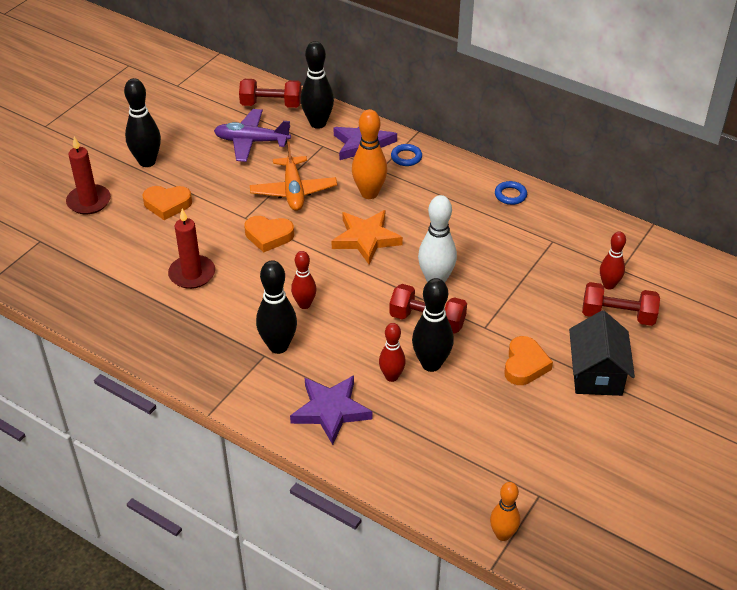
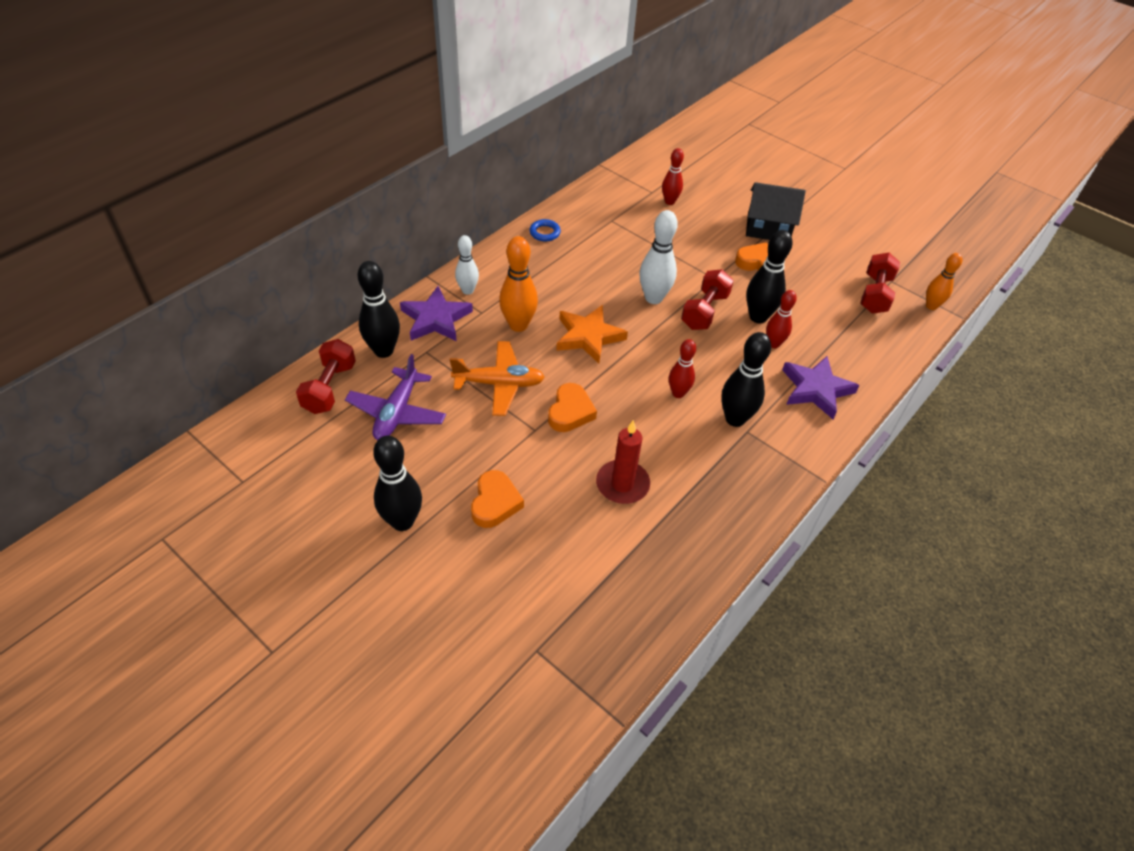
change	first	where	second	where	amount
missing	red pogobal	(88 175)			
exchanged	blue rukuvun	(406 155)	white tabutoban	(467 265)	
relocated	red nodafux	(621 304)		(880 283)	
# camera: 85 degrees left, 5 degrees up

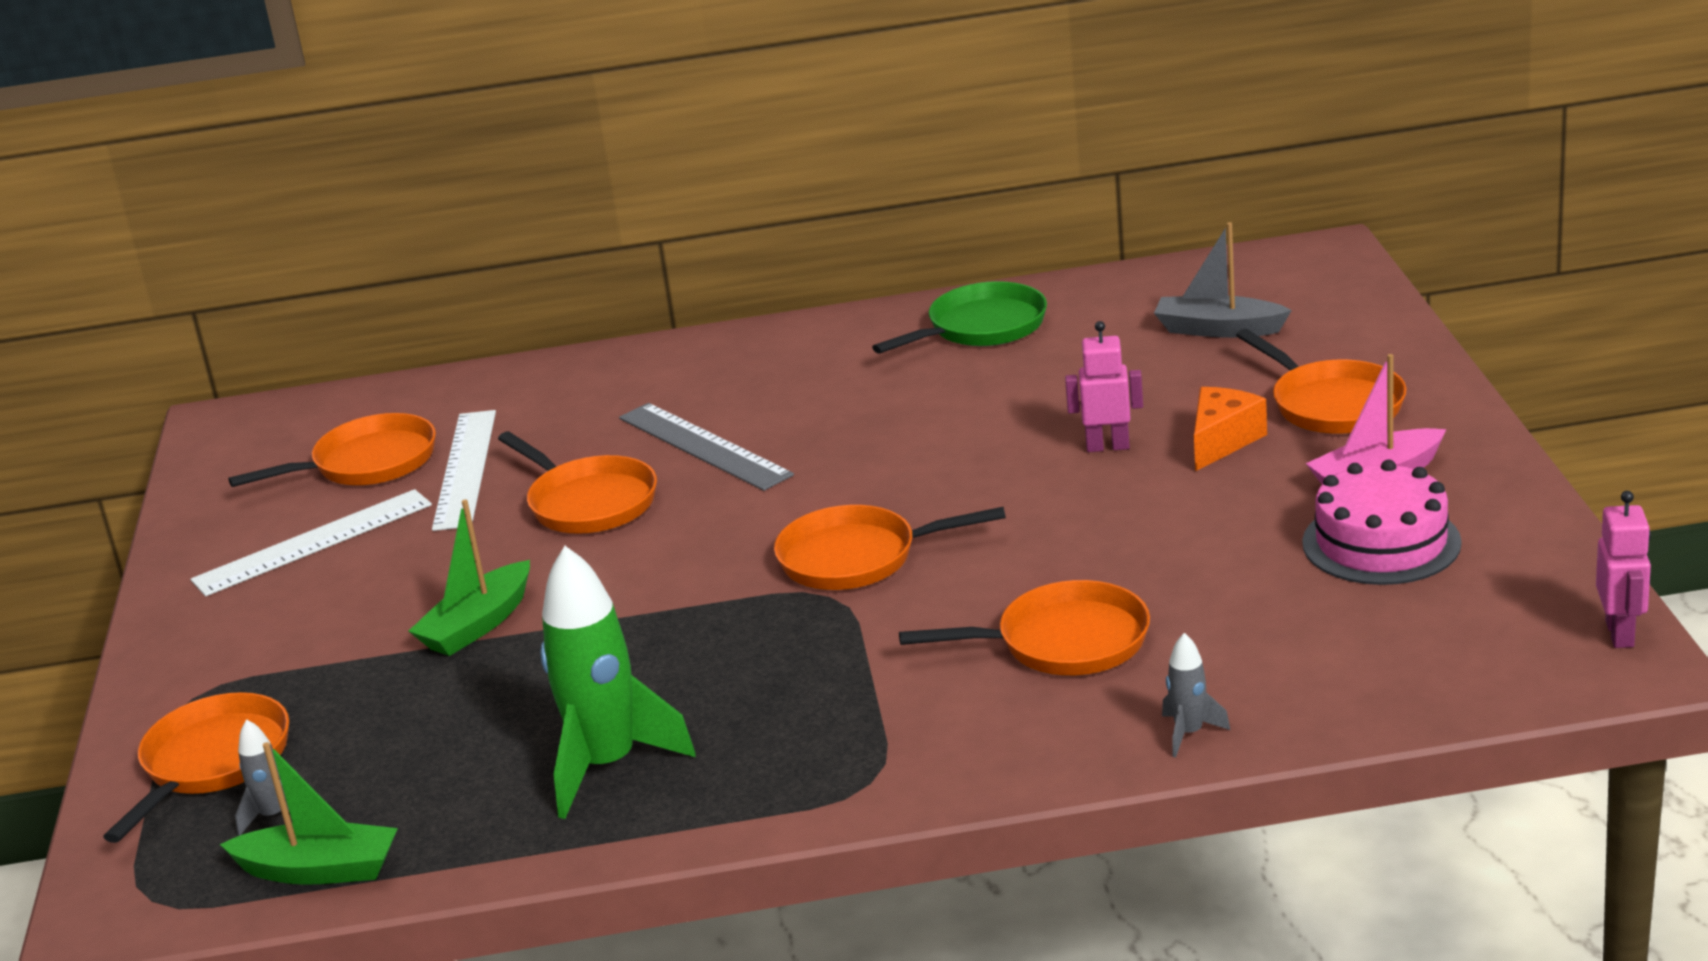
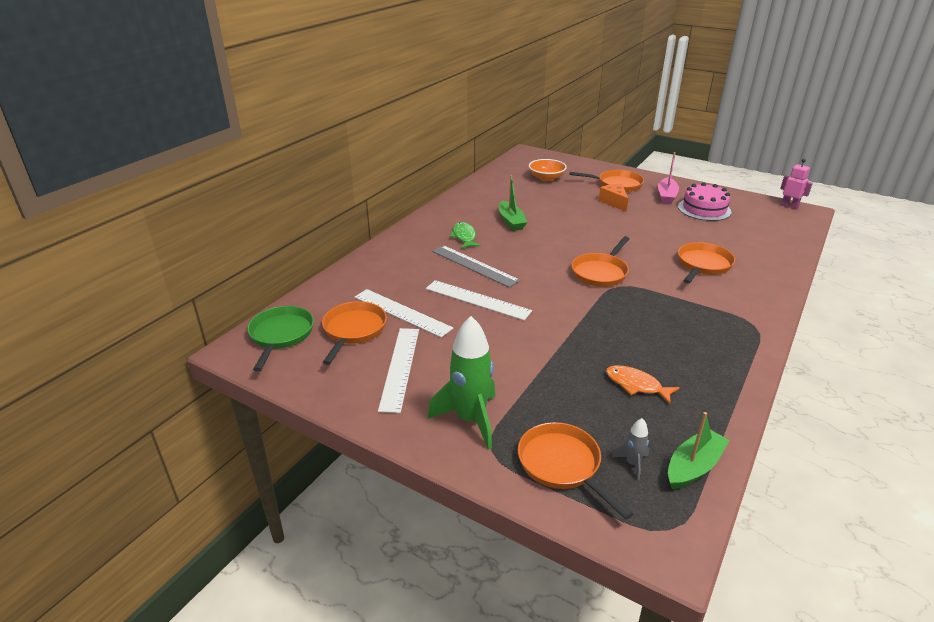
change	first	where	second	where	amount
relocated	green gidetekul	(469 578)		(513 203)	
exchanged	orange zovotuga	(577 482)	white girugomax	(479 300)	
relocated	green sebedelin	(618 682)		(461 383)	
spun	grey girugomax	(706 447)		(476 266)	45 degrees clockwise
relocated	green zovotuga	(959 317)		(280 339)	
missing	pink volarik	(1104 386)			
exchanged	grey gidetekul	(1223 280)	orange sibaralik	(548 170)	
missing	grey sebedelin	(1196 695)			
appeared			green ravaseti	(465 235)	
appeared			orange ravaseti	(643 384)	
# camera: 55 degrees left, 5 degrees up

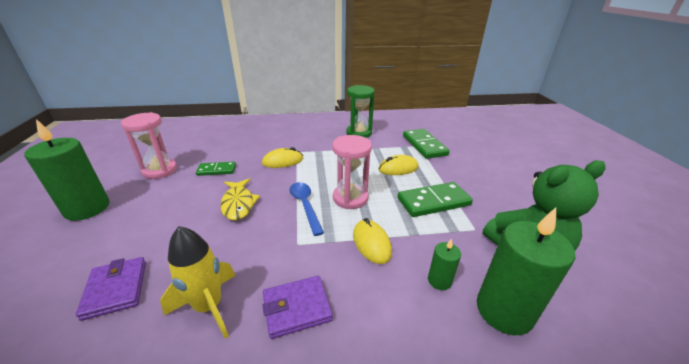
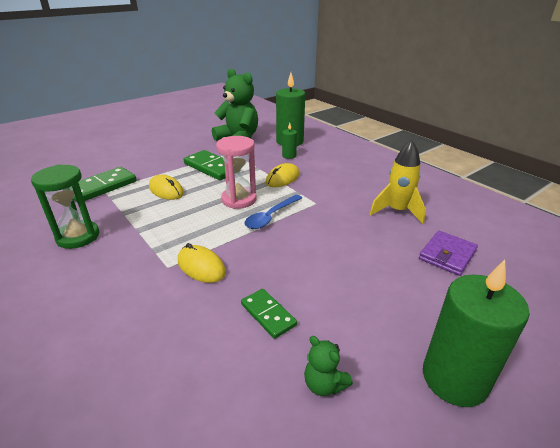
change	first	where	second	where	amount
exchanged	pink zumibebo	(149 145)	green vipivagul	(328 366)	
missing	yellow ravaseti	(240 199)			
missing	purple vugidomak	(298 307)			
# camera: 120 degrees left, 0 degrees up

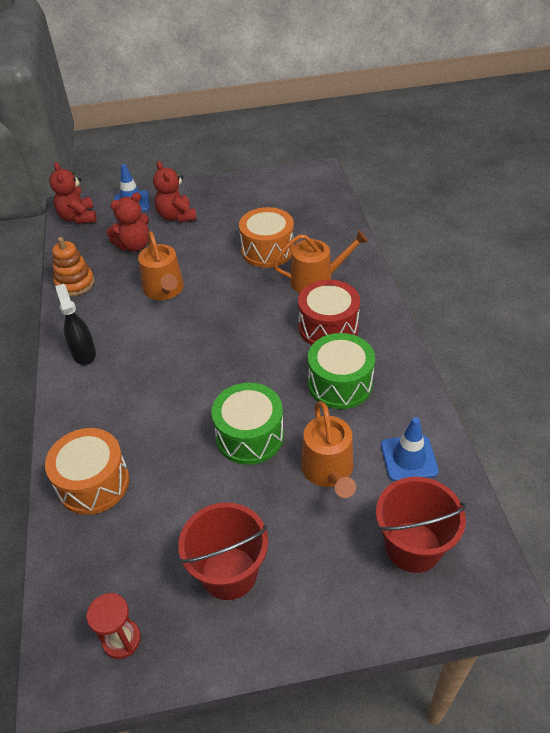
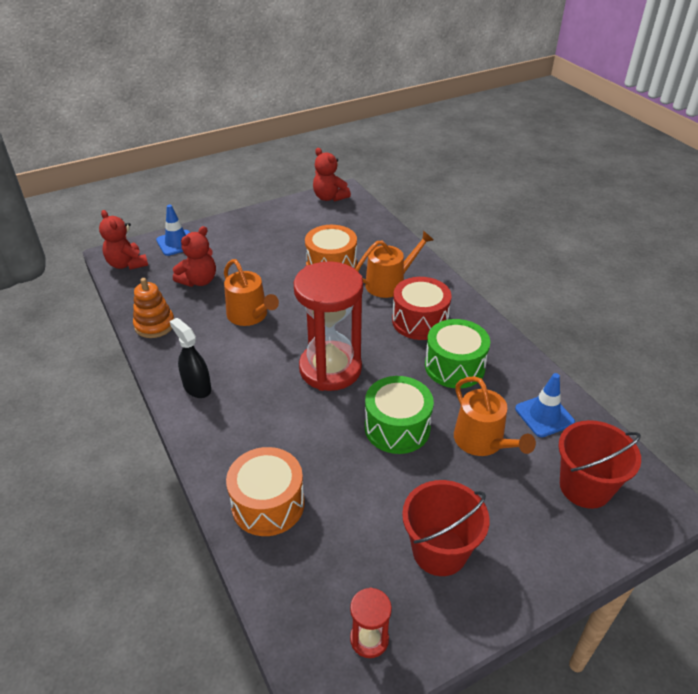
change	first	where	second	where	amount
relocated	red vipivagul	(175 191)		(332 174)	
appeared			red zumibebo	(328 326)	
# camera: 20 degrees left, 5 degrees down

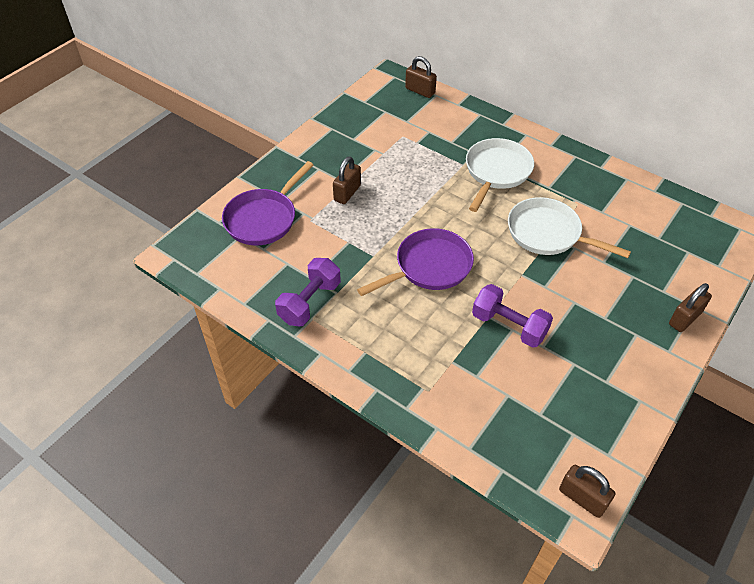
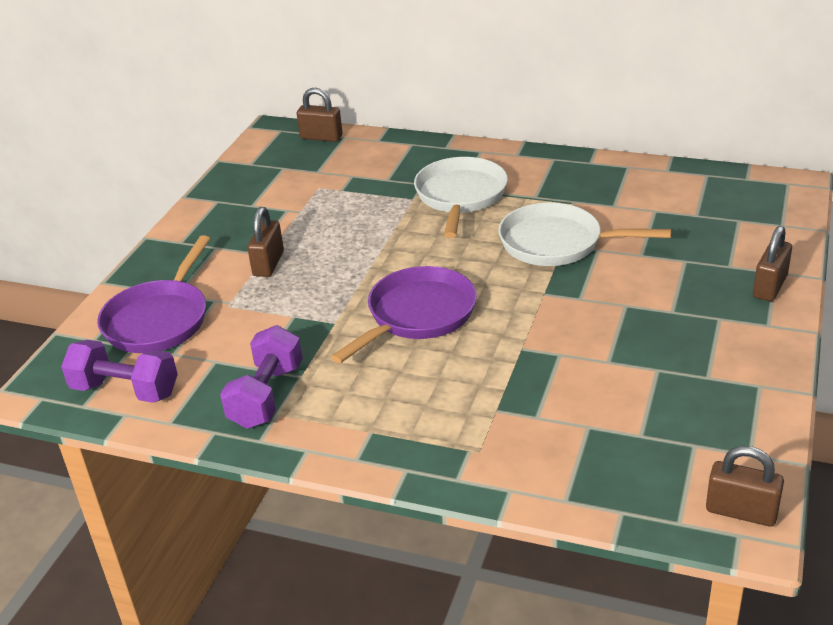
change	first	where	second	where	amount
relocated	purple nodafux	(512 316)		(119 371)	
# camera: 15 degrees left, 15 degrees down

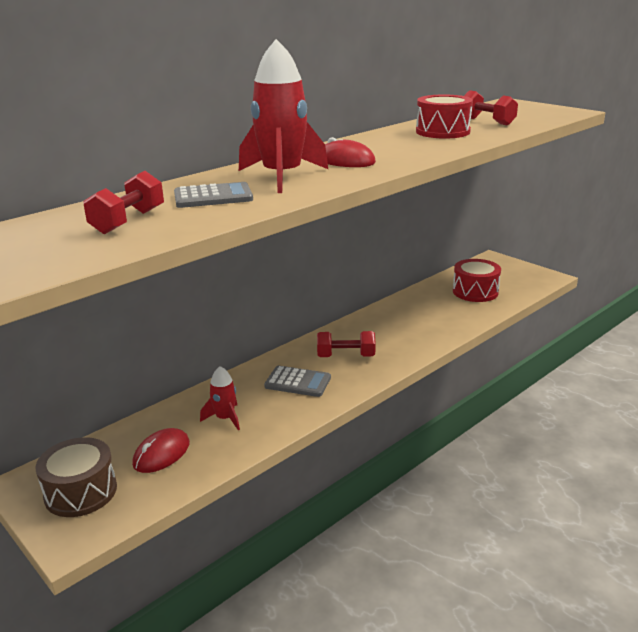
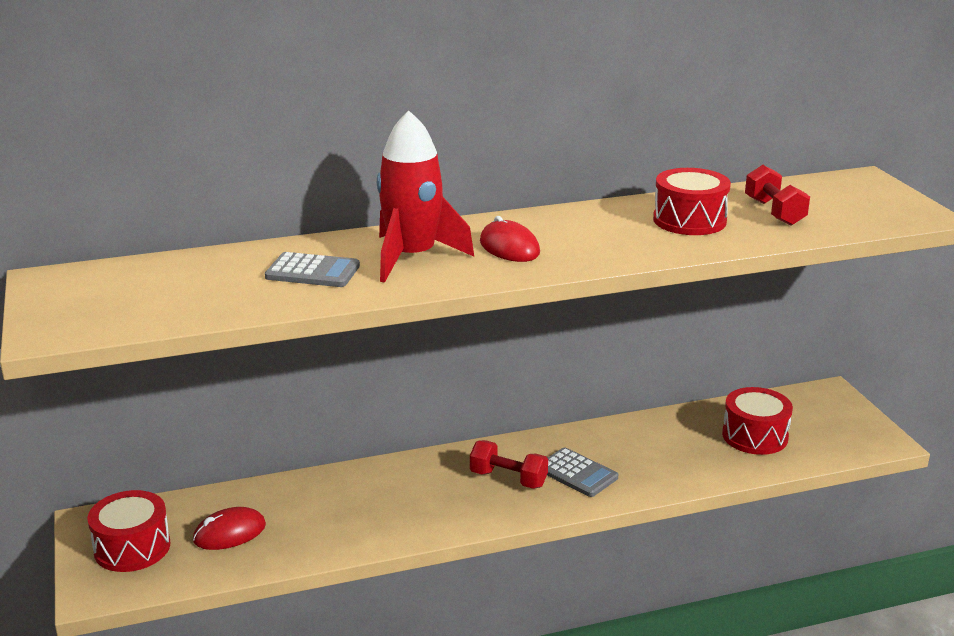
change	first	where	second	where	amount
colour	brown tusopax	(76 477)	red tusopax	(129 531)	
missing	red nodafux	(124 202)			
missing	red sebedelin	(220 398)			
relocated	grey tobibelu	(297 381)		(582 472)	
# camera: 25 degrees right, 0 degrees up

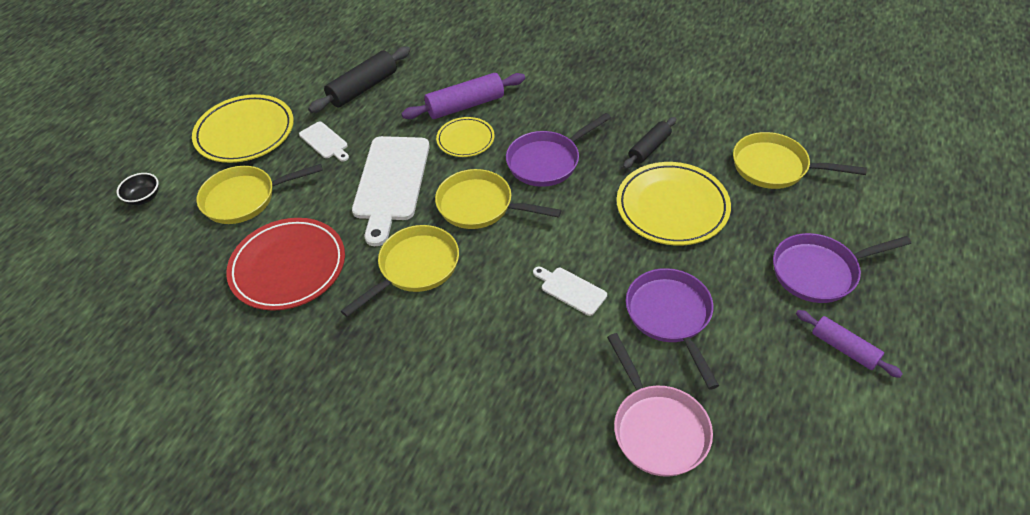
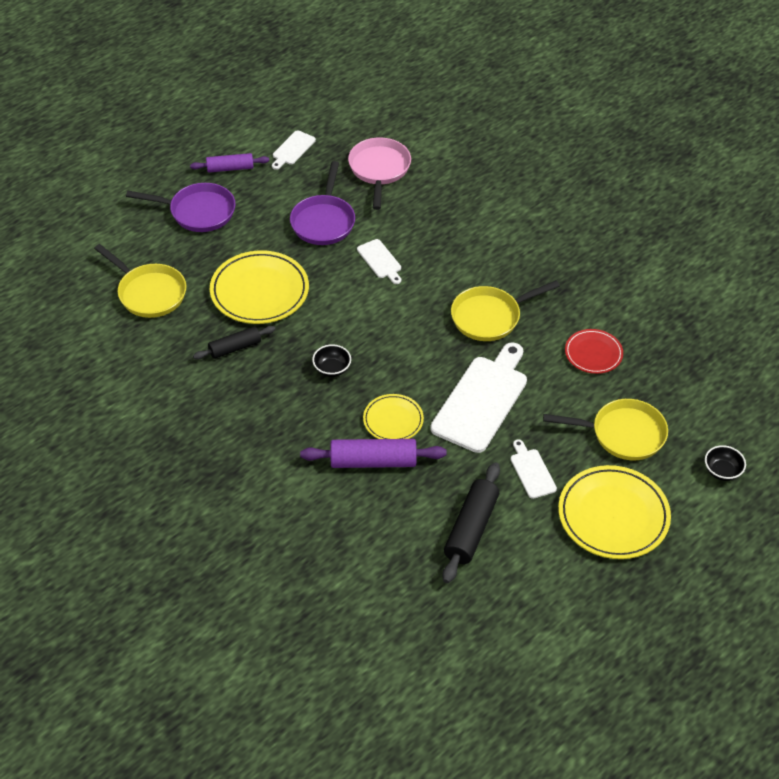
change	first	where	second	where	amount
size	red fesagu	(285 264)		(594 351)	x0.57
spun	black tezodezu	(359 80)		(471 522)	45 degrees counterclockwise
missing	yellow zovotuga	(498 199)			
exchanged	purple zovotuga	(558 150)	black sibaralik	(331 360)	
spun	purple tezodezu	(849 344)		(229 163)	75 degrees counterclockwise
appeared			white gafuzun	(294 150)	
# camera: 160 degrees left, 0 degrees up

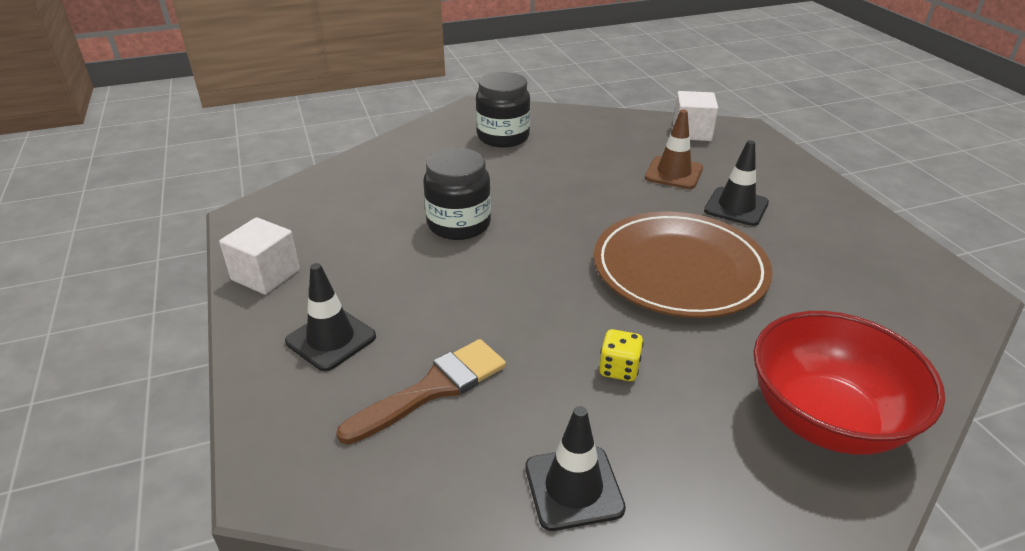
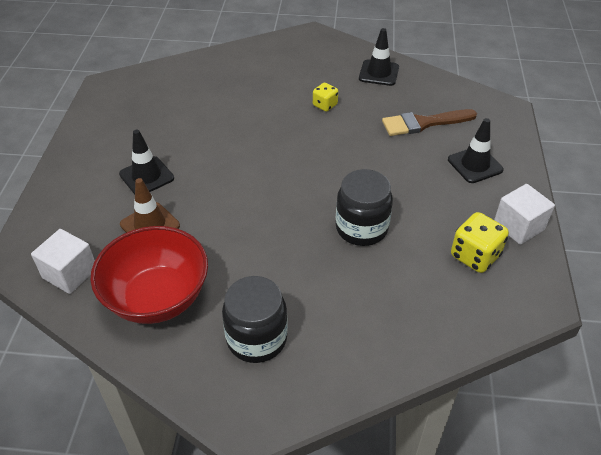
change	first	where	second	where	amount
missing	brown fesagu	(683 265)			
relocated	red sibaralik	(849 383)		(149 275)	
appeared			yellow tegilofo	(480 242)	
# camera: 155 degrees left, 10 degrees up

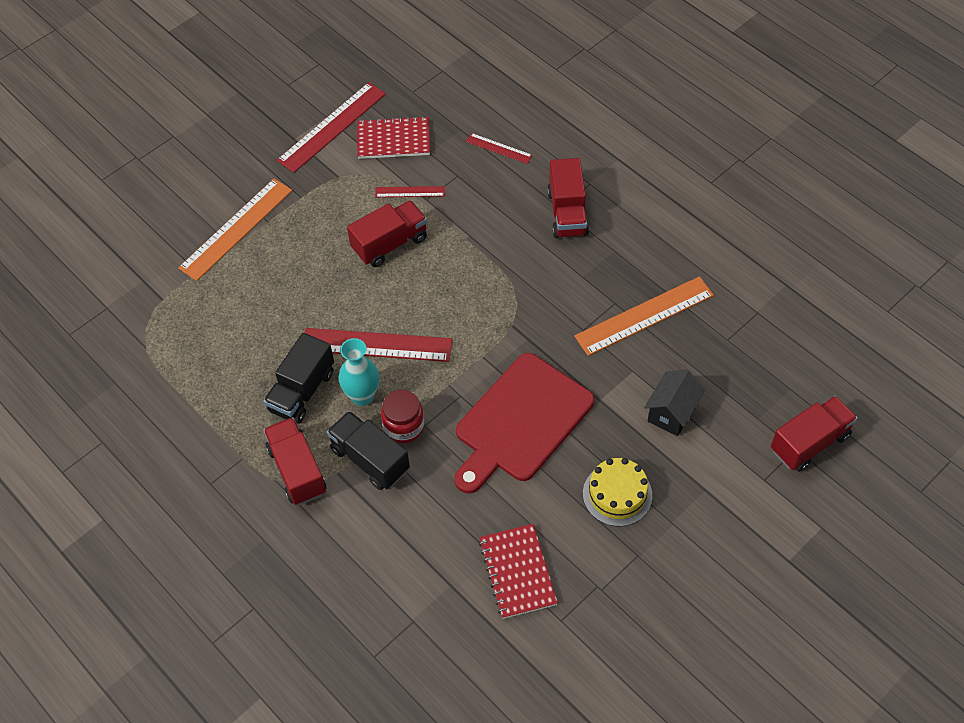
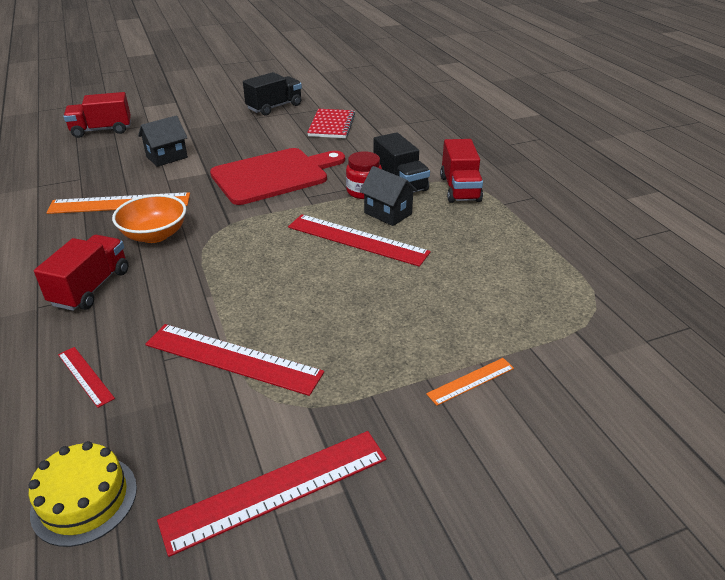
change	first	where	second	where	amount
size	orange girugomax	(235 230)		(470 382)	x0.50
relocated	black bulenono	(298 378)		(272 94)	
exchanged	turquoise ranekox	(358 372)	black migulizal	(389 196)	
missing	red bulenono	(387 233)			
missing	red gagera	(393 137)			
size	red girugomax	(410 191)		(234 360)	x1.99
relocated	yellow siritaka	(617 492)		(82 494)	
appeared			orange sibaralik	(149 218)	
# camera: 160 degrees left, 20 degrees down

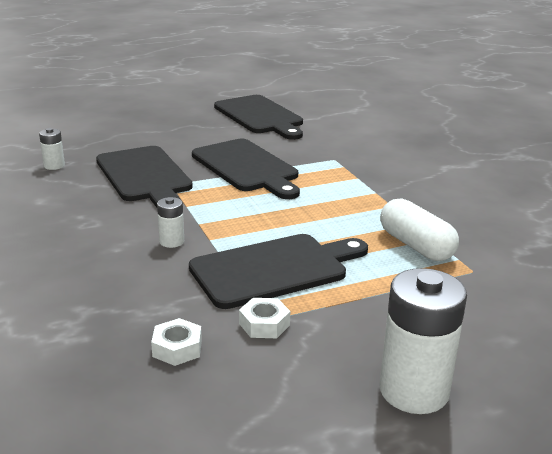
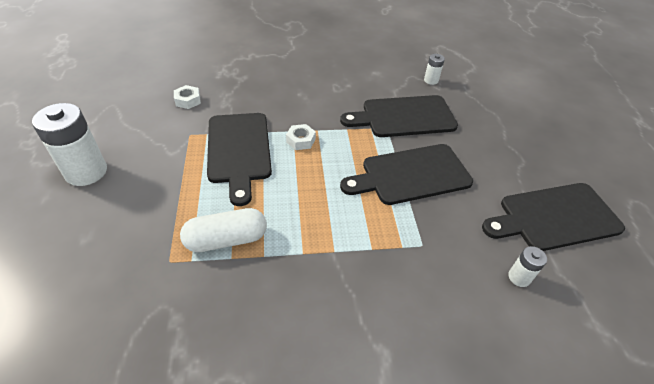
change	first	where	second	where	amount
relocated	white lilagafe	(170 222)		(527 266)	
relocated	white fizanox	(264 318)		(301 137)	
# camera: 105 degrees right, 20 degrees up

